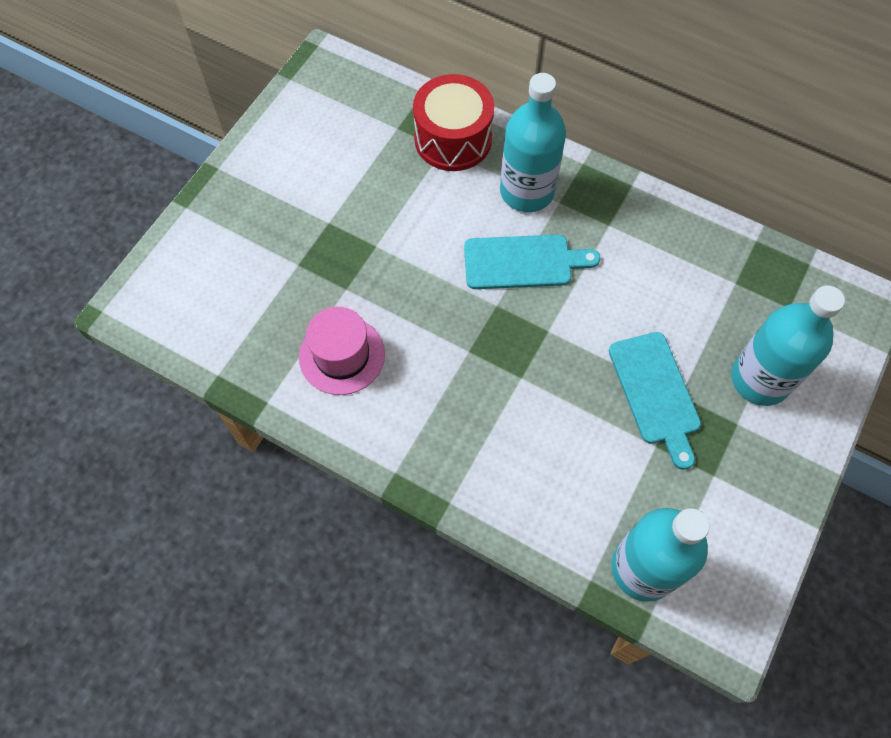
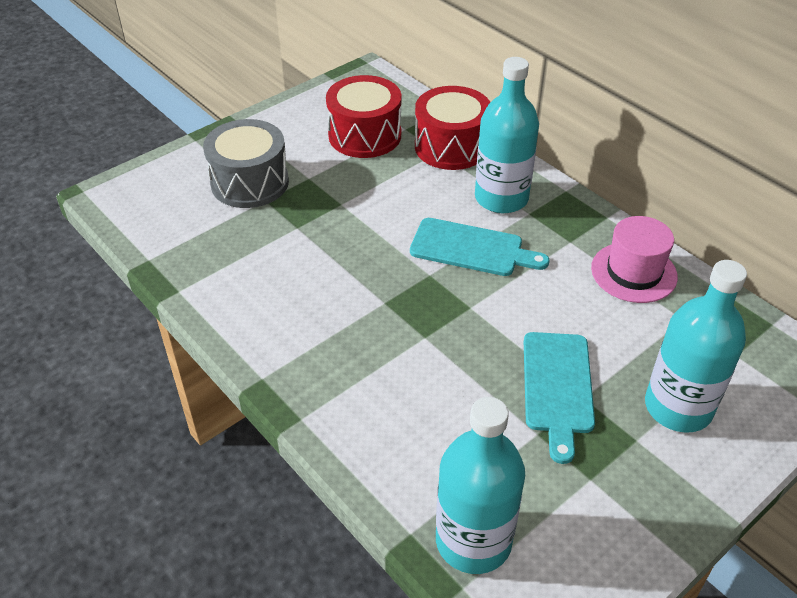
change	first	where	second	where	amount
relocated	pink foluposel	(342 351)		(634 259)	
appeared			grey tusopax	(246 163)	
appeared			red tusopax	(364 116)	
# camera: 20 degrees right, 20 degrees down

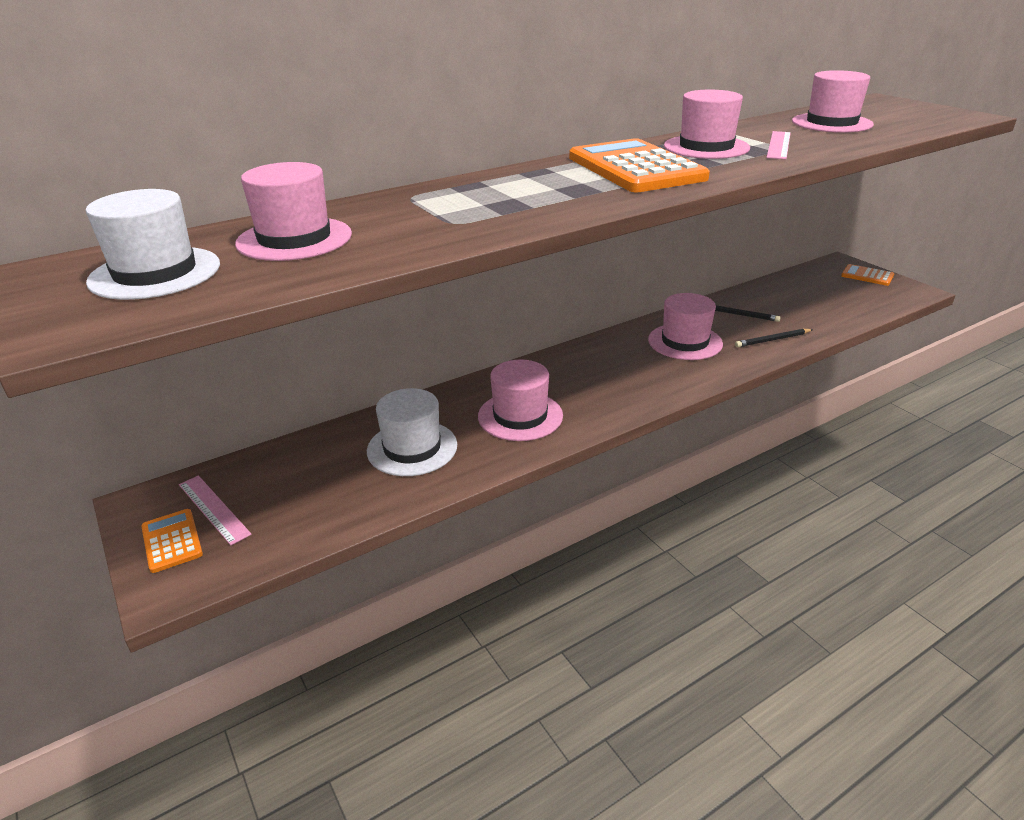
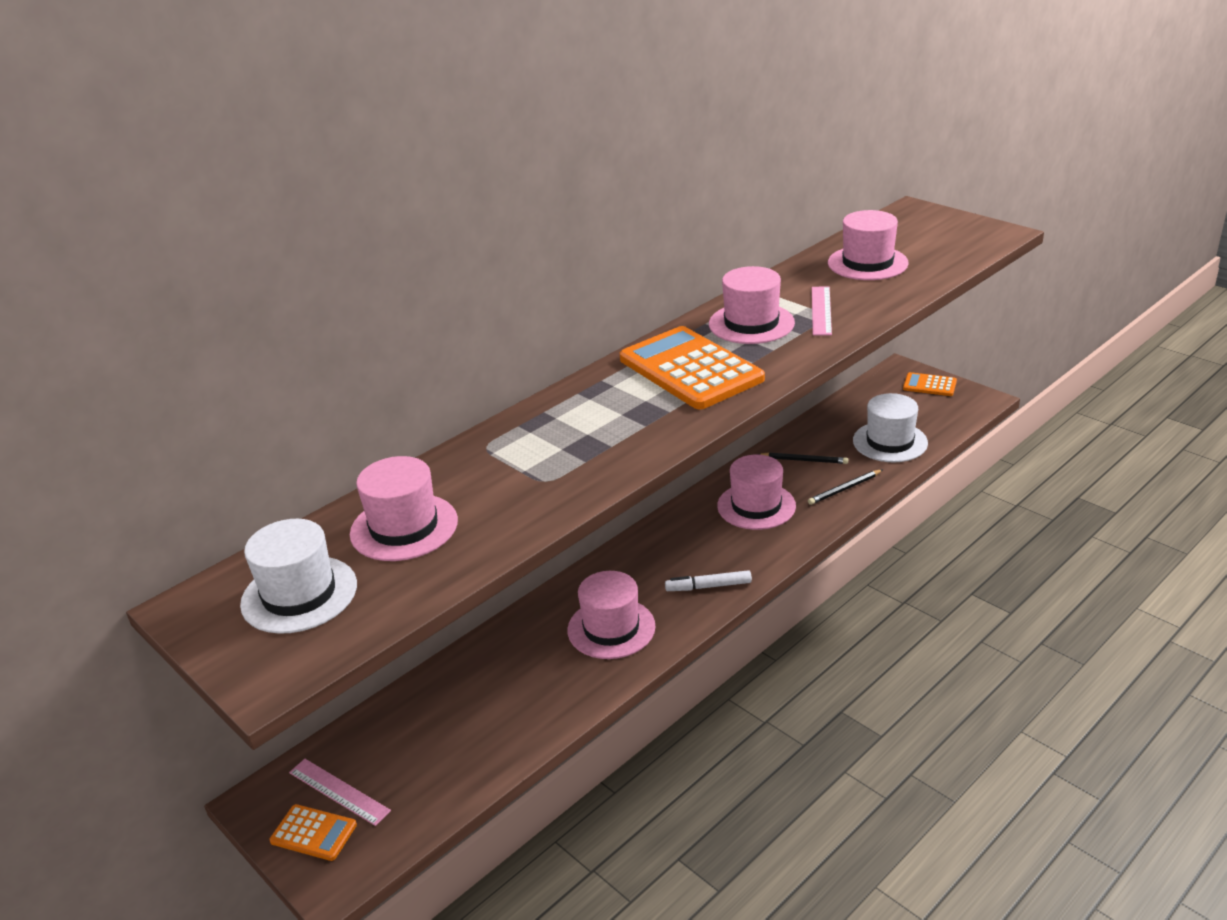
change	first	where	second	where	amount
spun	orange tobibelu	(172 541)		(313 832)	150 degrees clockwise
relocated	white foluposel	(412 432)		(890 427)	
appeared			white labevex	(708 580)	
# camera: 10 degrees left, 0 degrees up

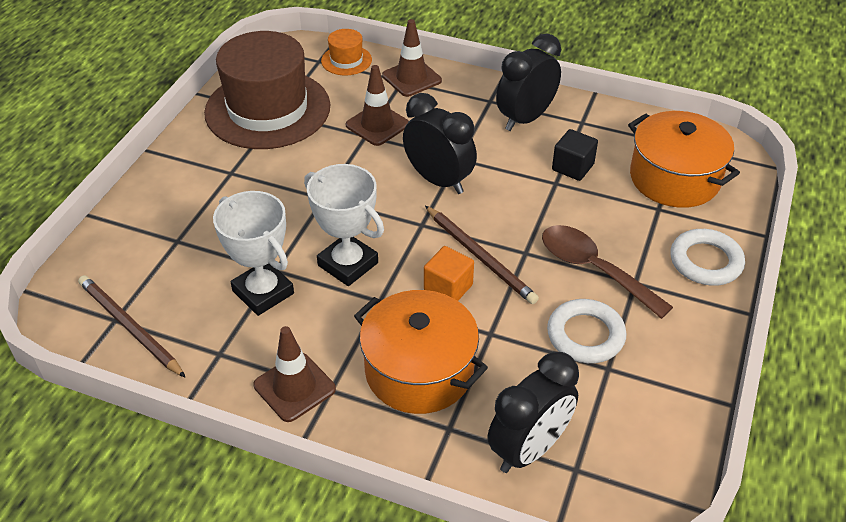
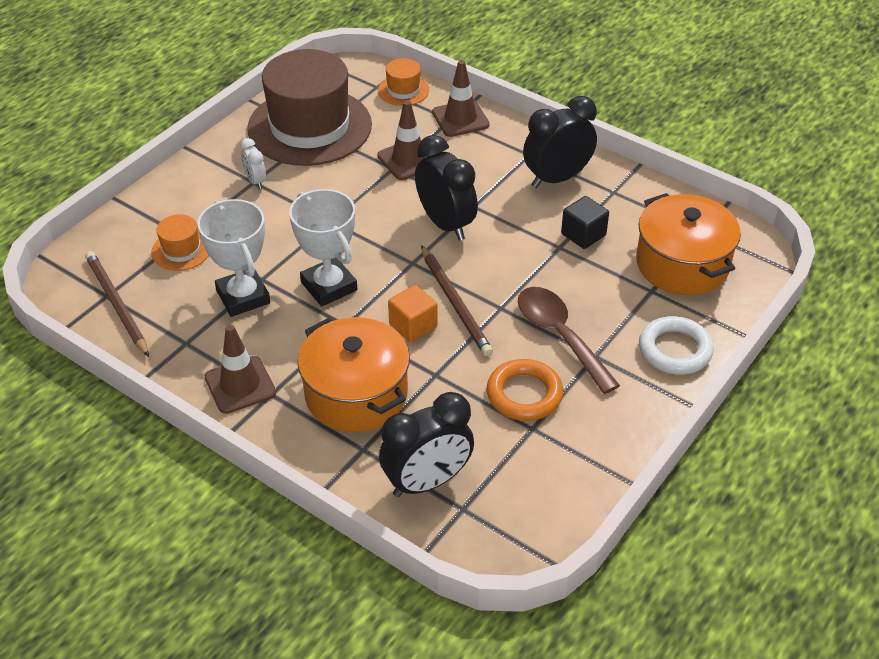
change	first	where	second	where	amount
colour	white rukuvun	(586 331)	orange rukuvun	(525 390)	
appeared			orange foluposel	(180 242)	
appeared			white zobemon	(253 163)	
# camera: 15 degrees right, 0 degrees up

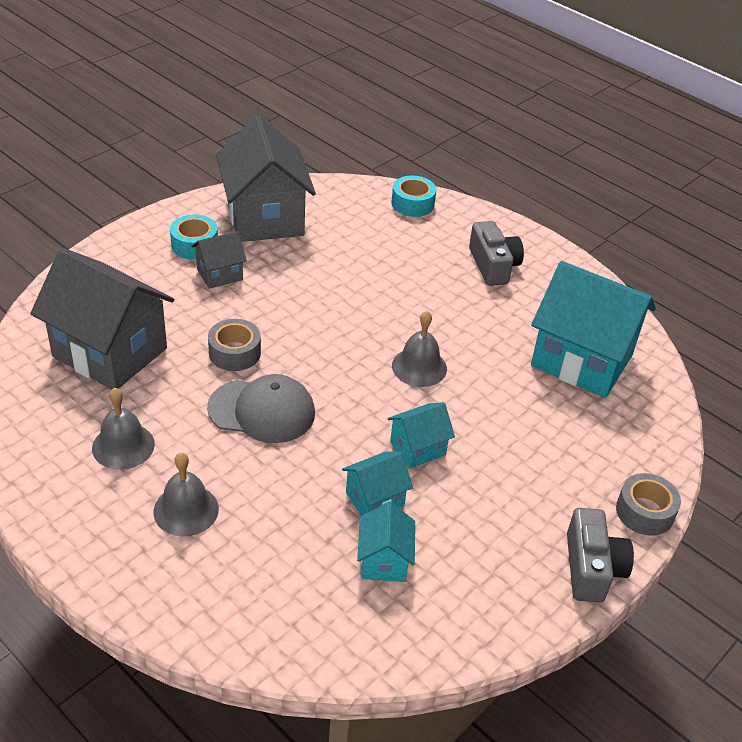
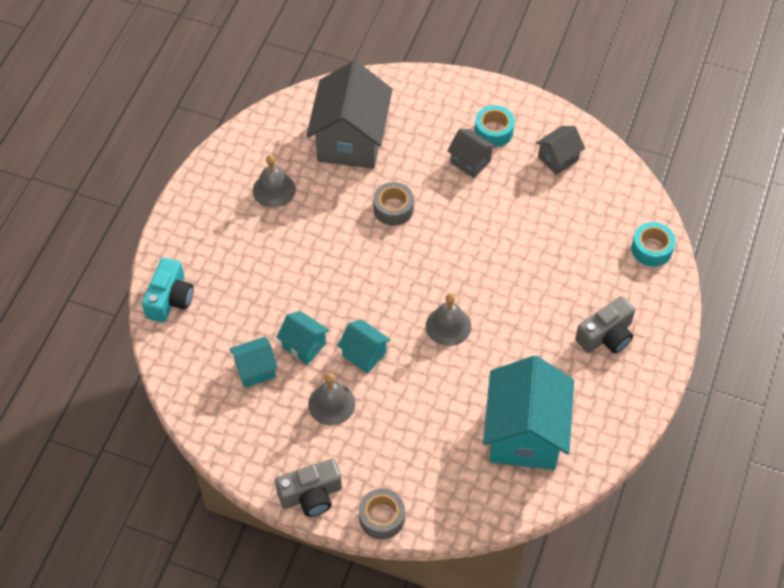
change	first	where	second	where	amount
relocated	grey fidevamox	(186 495)		(331 399)	
missing	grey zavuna	(261 408)			
size	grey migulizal	(266 178)		(560 150)	x0.48
appeared			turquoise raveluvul	(168 290)	
# camera: 70 degrees right, 15 degrees up

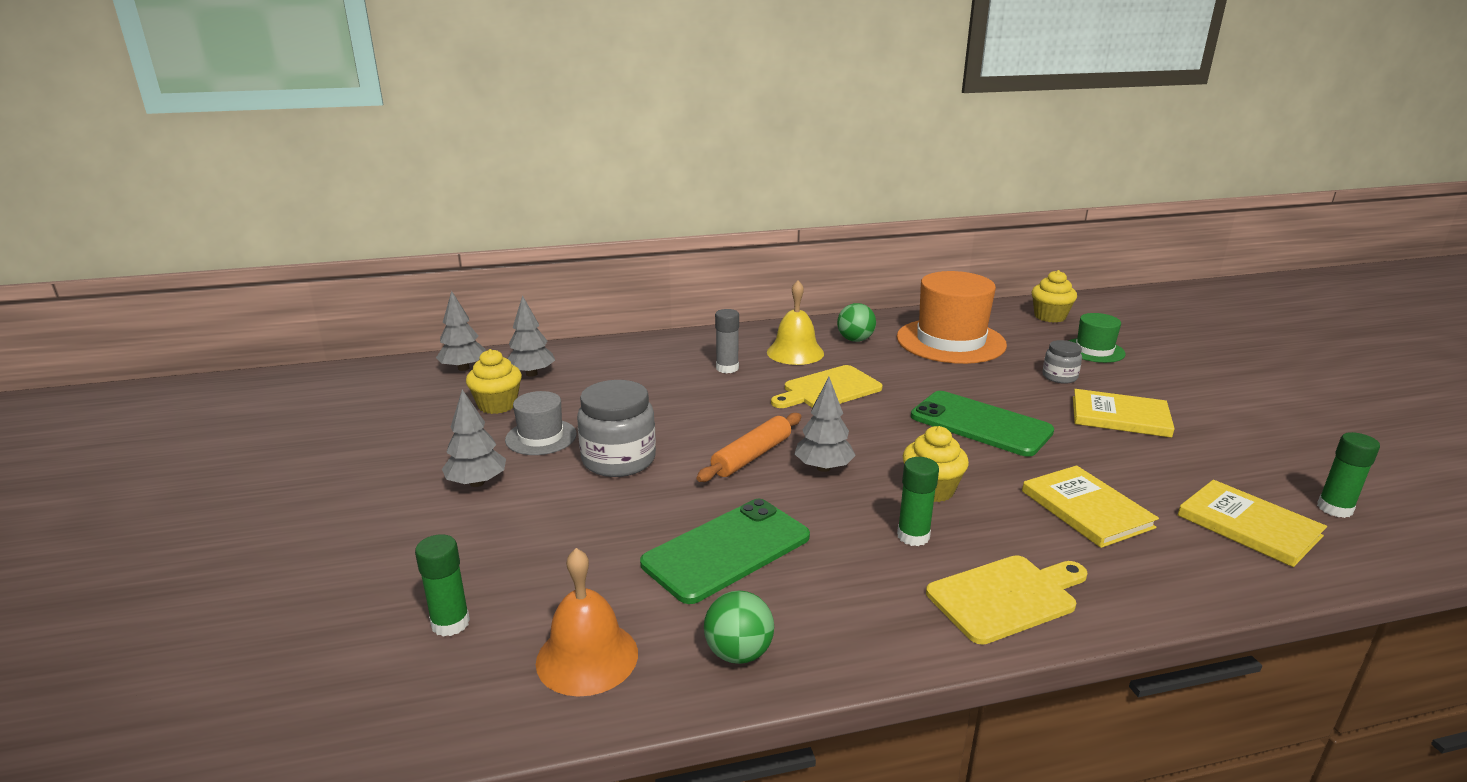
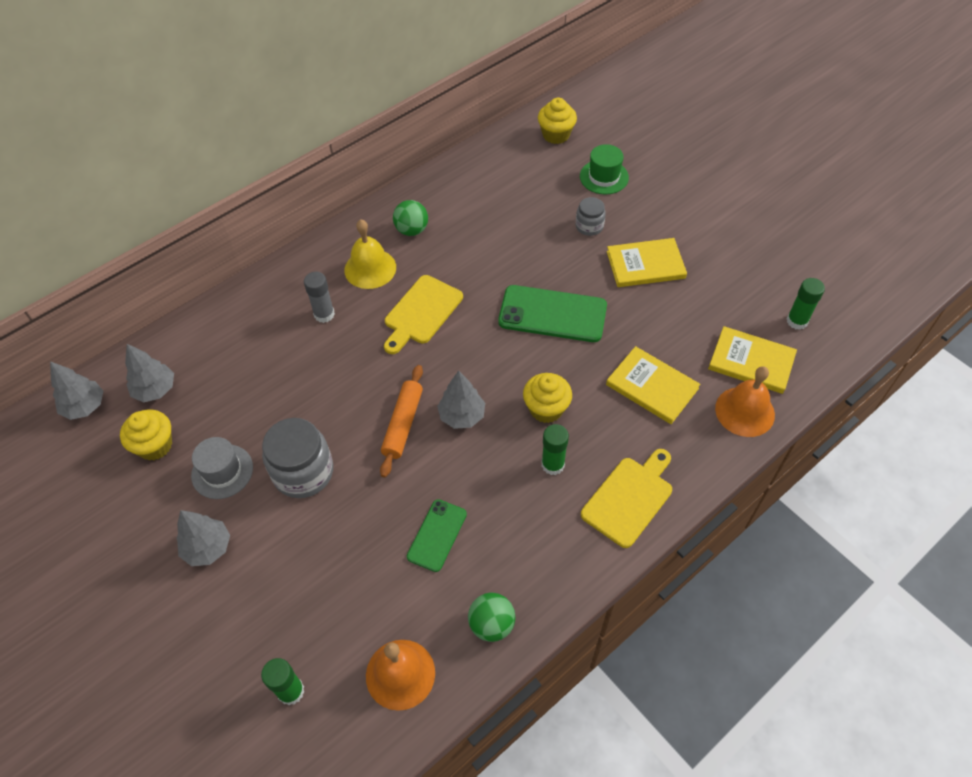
change	first	where	second	where	amount
size	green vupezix	(725 551)		(437 535)	x0.59
missing	orange foluposel	(952 317)			
appeared			orange fidevamox	(745 401)	
# camera: 25 degrees left, 30 degrees up

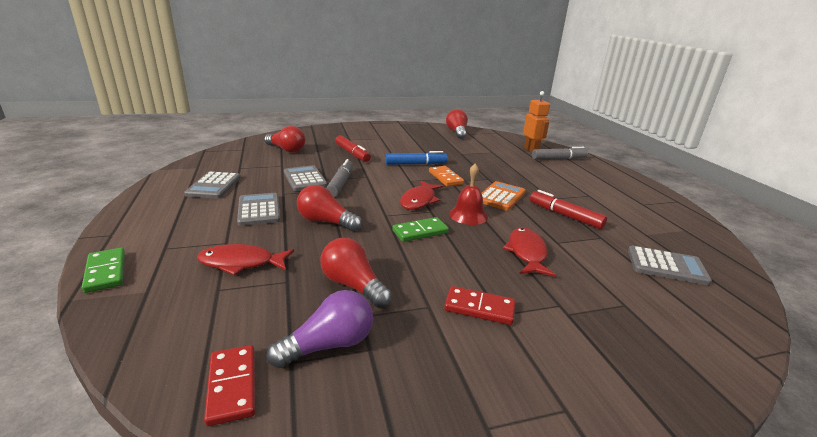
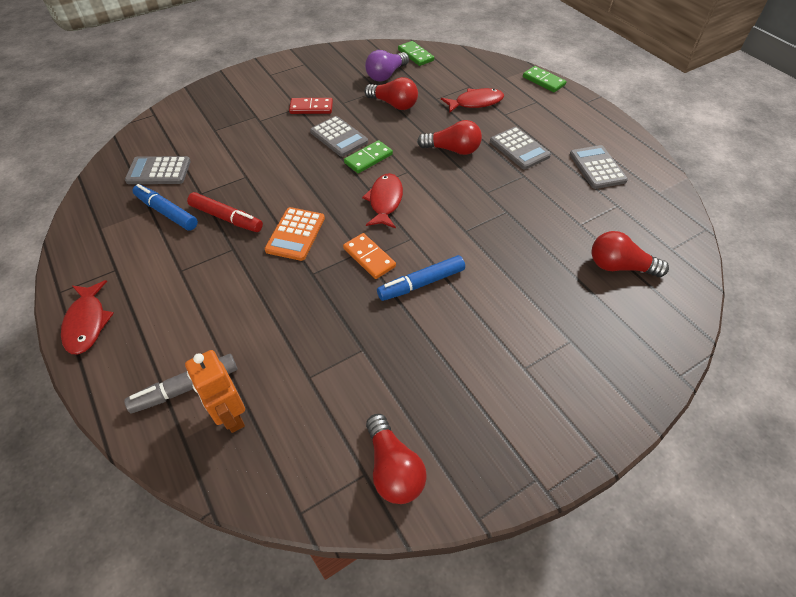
change	first	where	second	where	amount
colour	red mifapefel	(229 385)	green mifapefel	(416 53)	
relocated	grey tobibelu	(305 178)		(339 136)	
missing	grey labevex	(339 178)			
missing	red labevex	(353 148)			
missing	red fidevamox	(468 194)			
relocated	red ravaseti	(529 252)		(87 317)	
appeared			blue labevex	(165 207)	
# camera: 165 degrees right, 25 degrees up

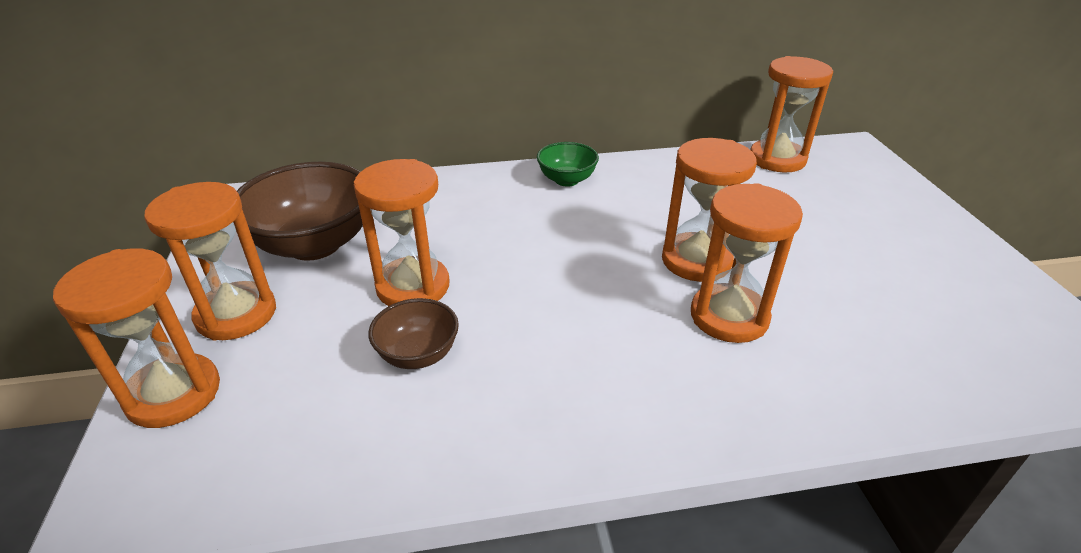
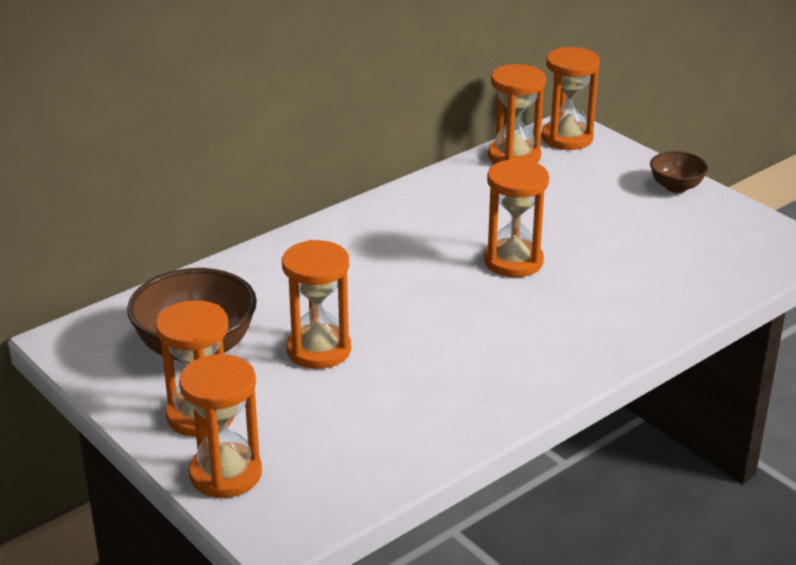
change	first	where	second	where	amount
relocated	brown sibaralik	(413 333)		(679 172)	
missing	green sibaralik	(568 164)			
relocated	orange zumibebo	(747 263)		(571 98)	
# camera: 30 degrees left, 5 degrees down

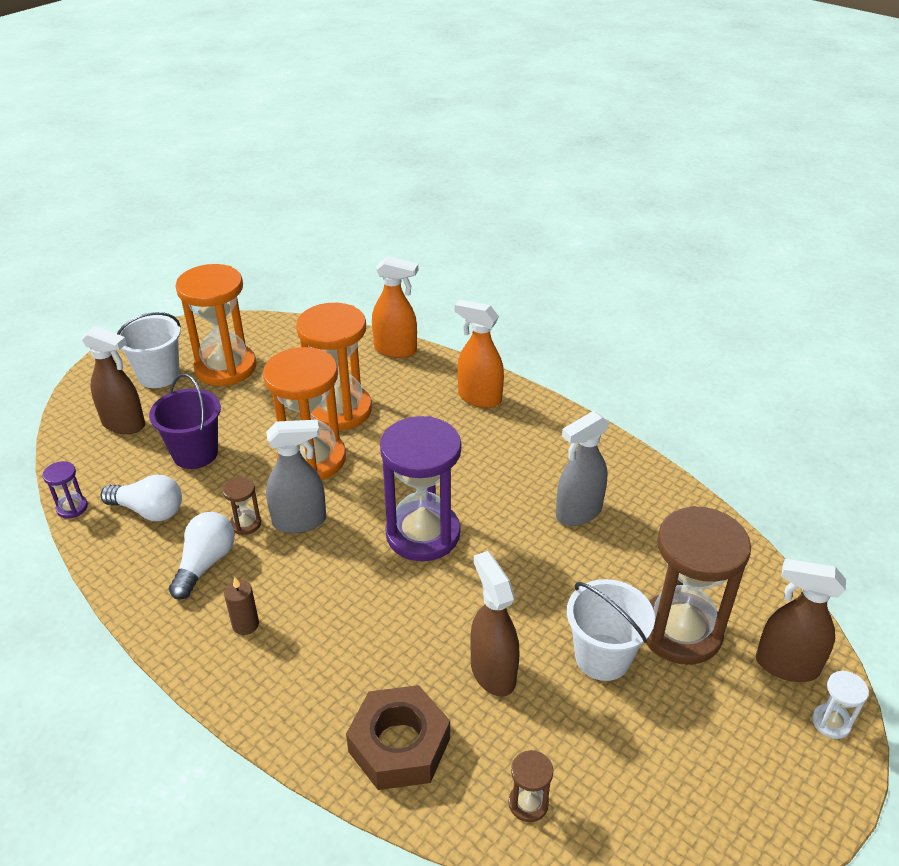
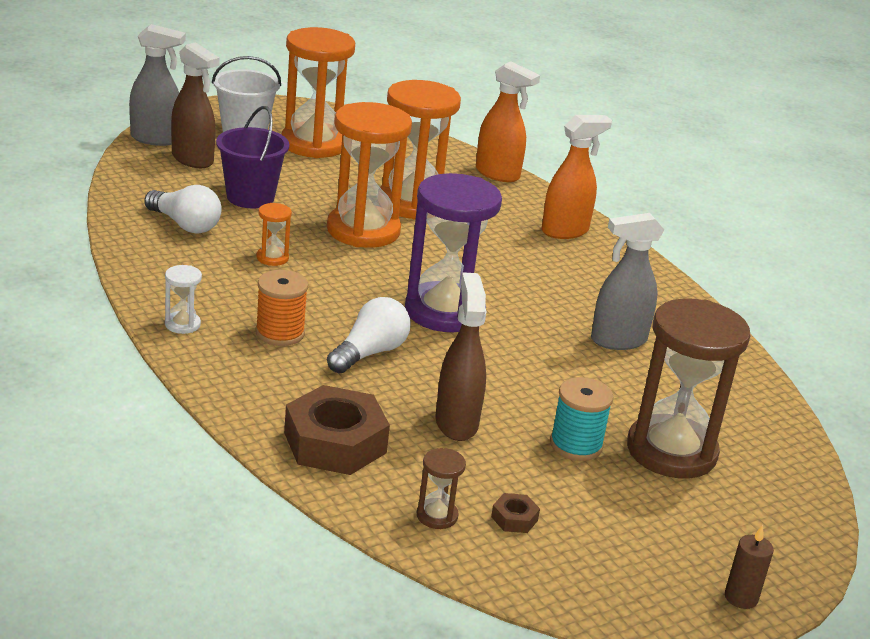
change	first	where	second	where	amount
missing	purple zumibebo	(65 490)			
relocated	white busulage	(202 556)		(369 335)	
colour	brown zumibebo	(241 506)	orange zumibebo	(274 234)	
relocated	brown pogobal	(241 606)		(749 567)	
relocated	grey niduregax	(296 476)		(157 85)	
spun	orange niduregax	(479 354)		(577 177)	105 degrees clockwise
exchanged	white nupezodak	(611 630)	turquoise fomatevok	(582 419)	
missing	brown niduregax	(801 620)			
relocated	white zumibebo	(840 705)		(183 299)	
appeared			orange fomatevok	(281 308)	
appeared			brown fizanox	(515 513)	
# camera: 15 degrees right, 10 degrees down

